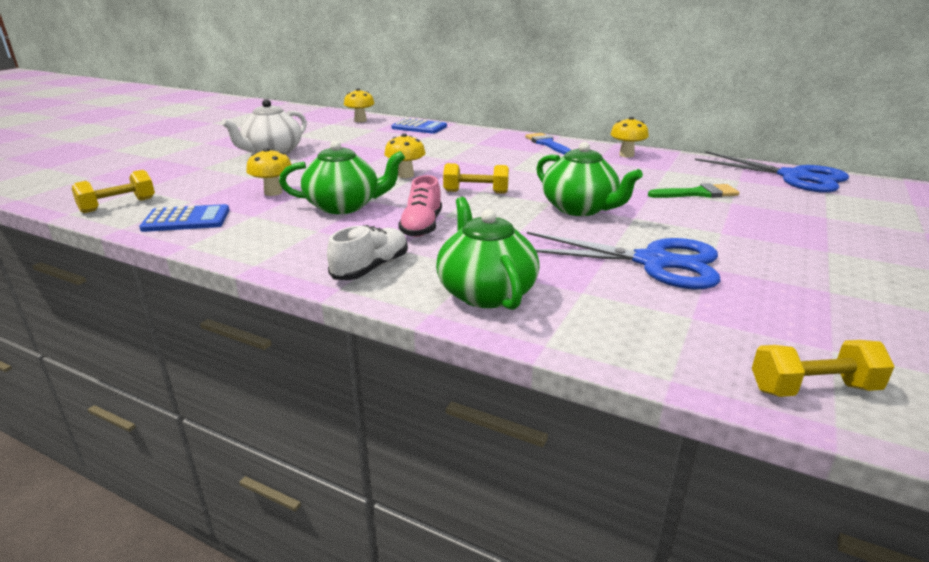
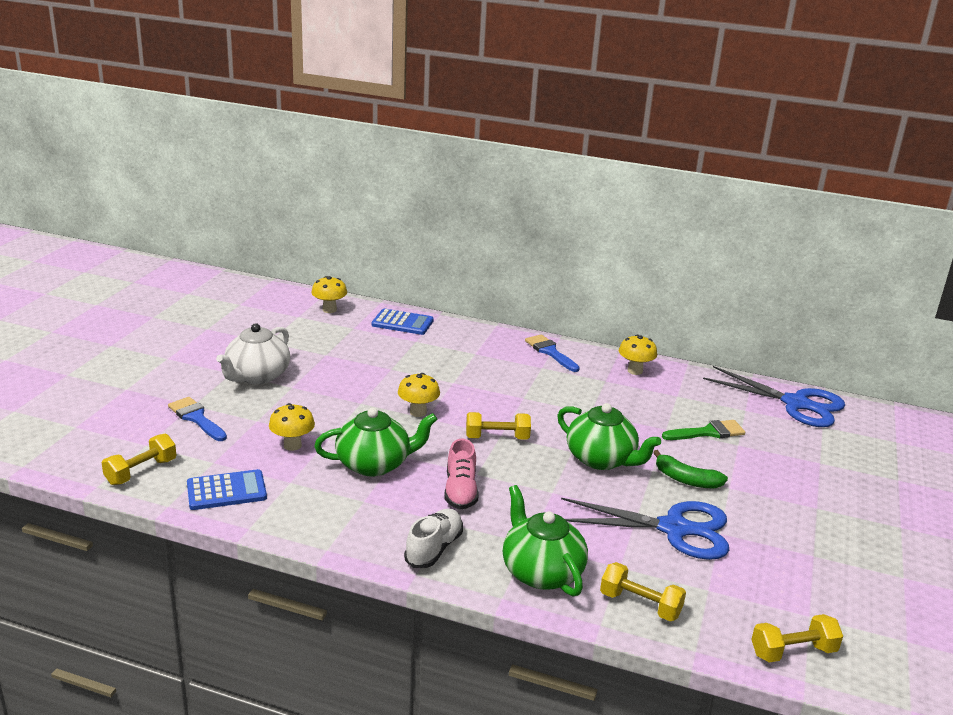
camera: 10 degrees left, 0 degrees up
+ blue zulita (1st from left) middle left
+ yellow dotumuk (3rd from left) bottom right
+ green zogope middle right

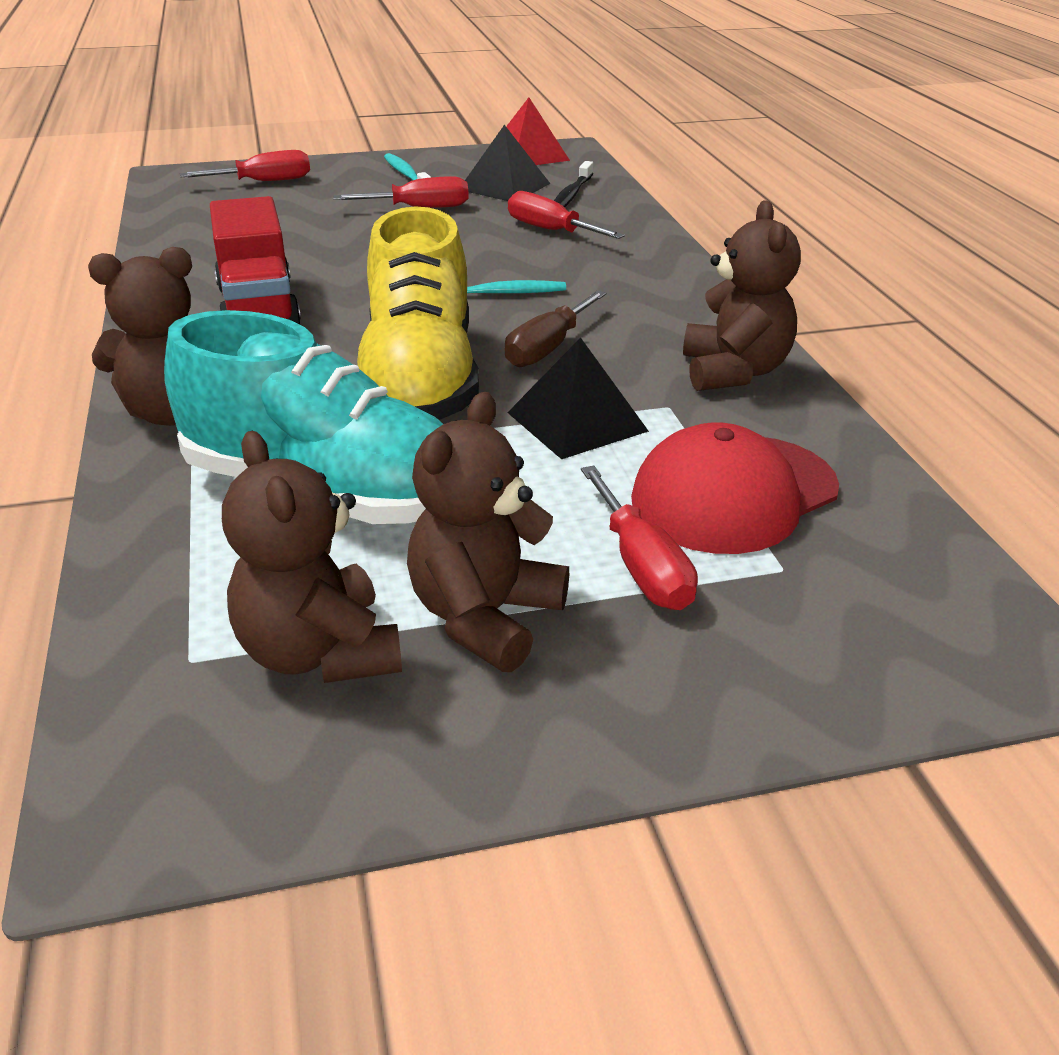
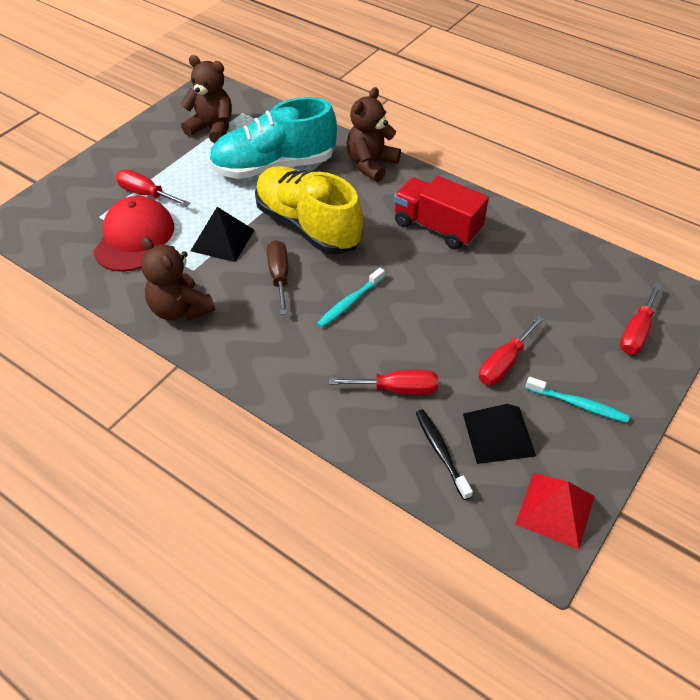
camera: 140 degrees right, 15 degrees up
- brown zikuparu (3rd from left) centre

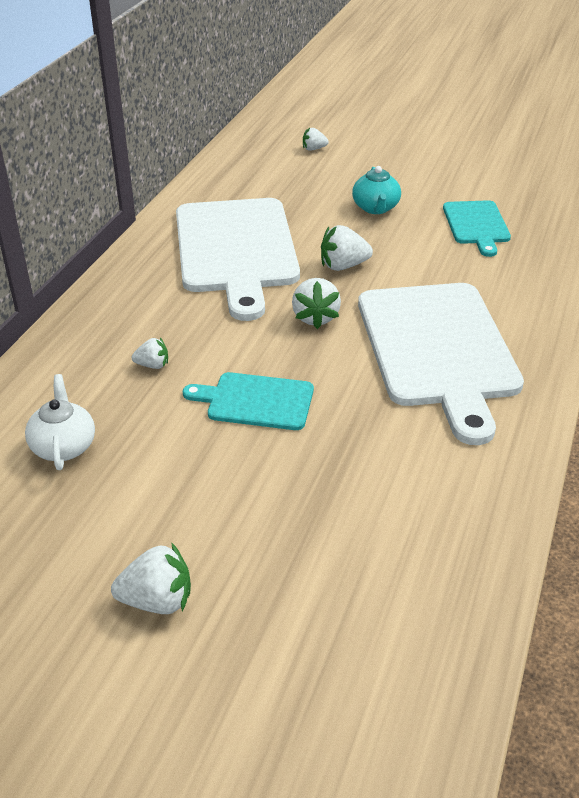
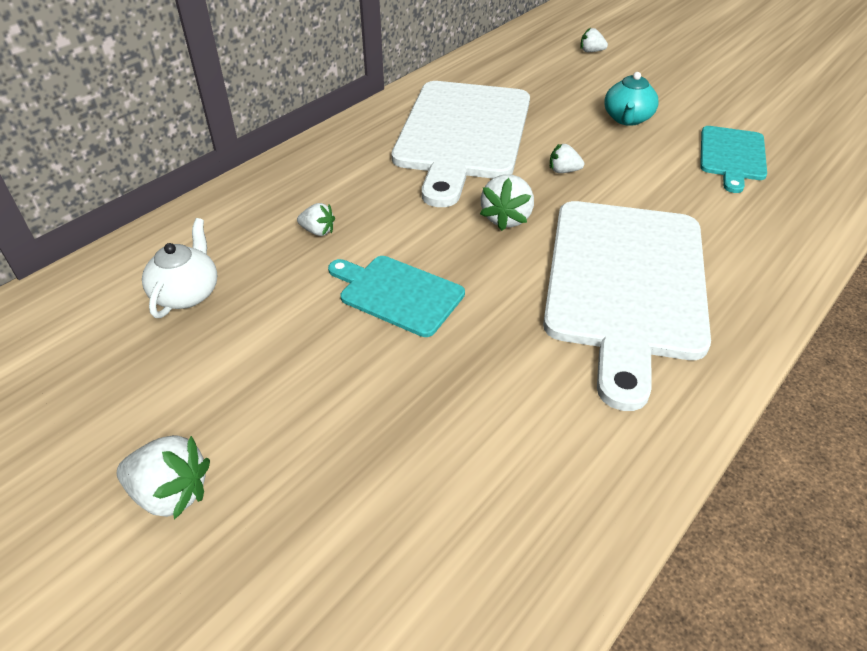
camera: 20 degrees right, 5 degrees up
~ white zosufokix (5th from left in the first image) top centre = top centre x0.61

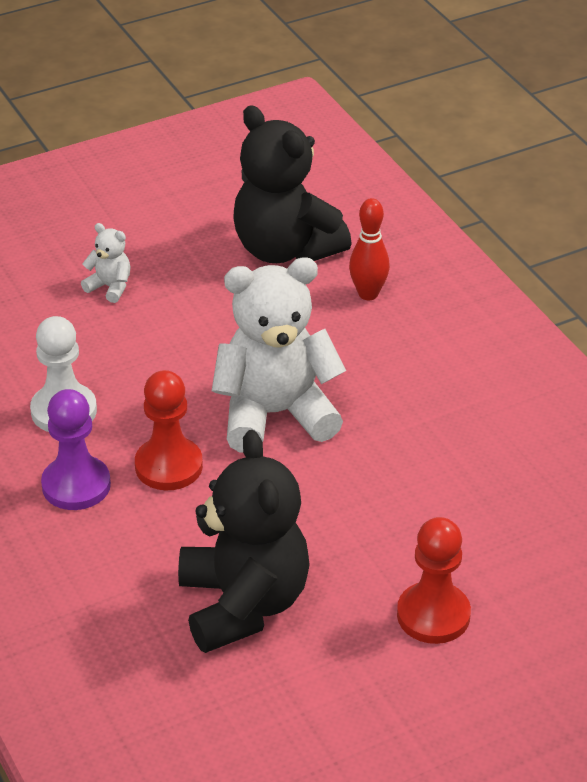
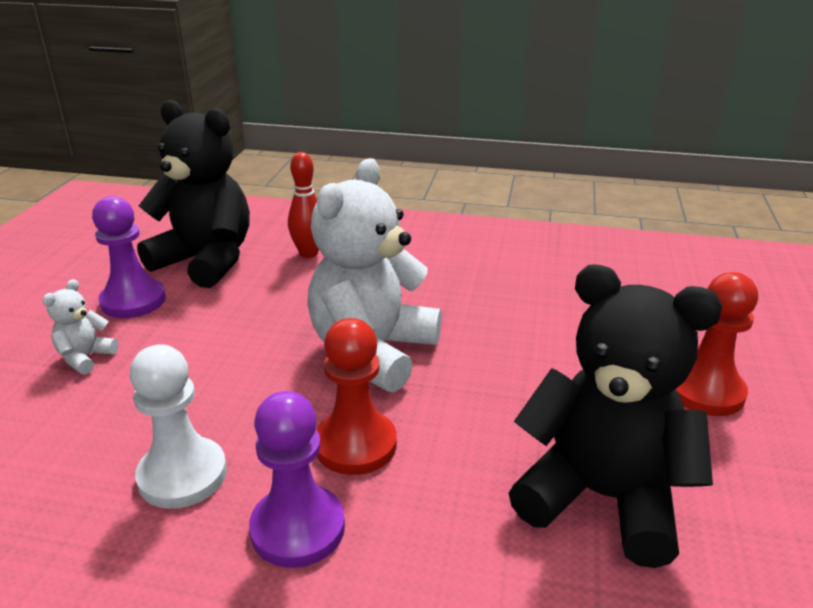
camera: 50 degrees left, 10 degrees down
~ white zikuparu (1st from left) middle left = middle left 45 degrees counterclockwise
~ black zikuparu (2nd from left in the first image) top centre = top left 150 degrees counterclockwise
+ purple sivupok (1st from left) middle left

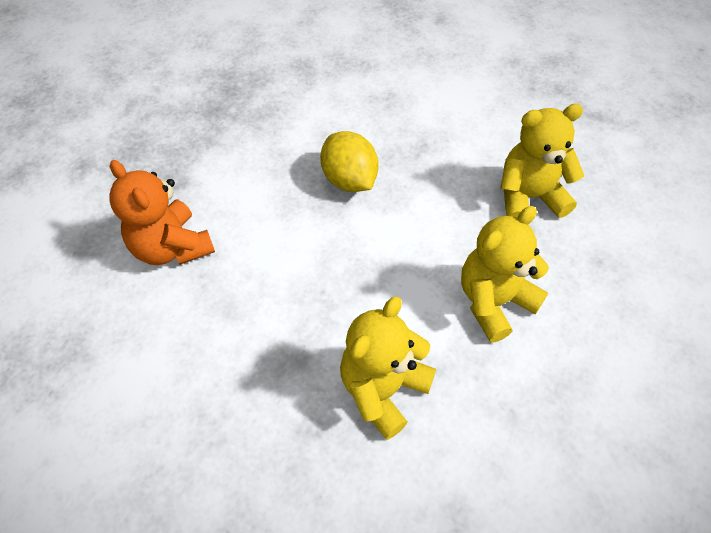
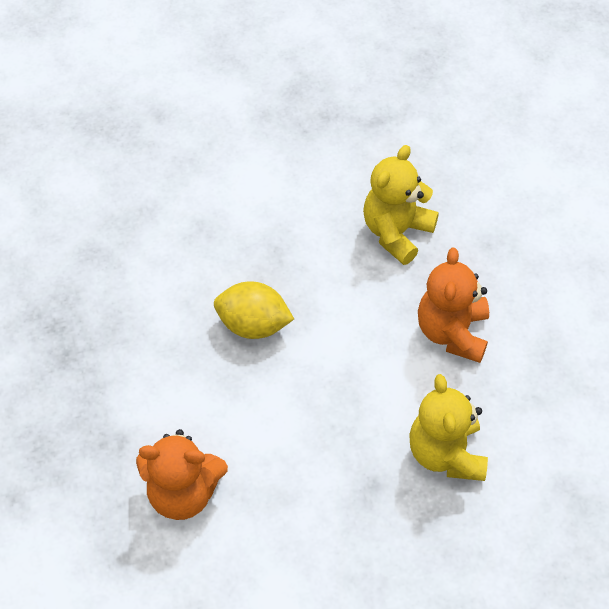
camera: 45 degrees left, 0 degrees up
~ yellow zikuparu (2nd from left) middle right to orange zikuparu (2nd from left) middle right

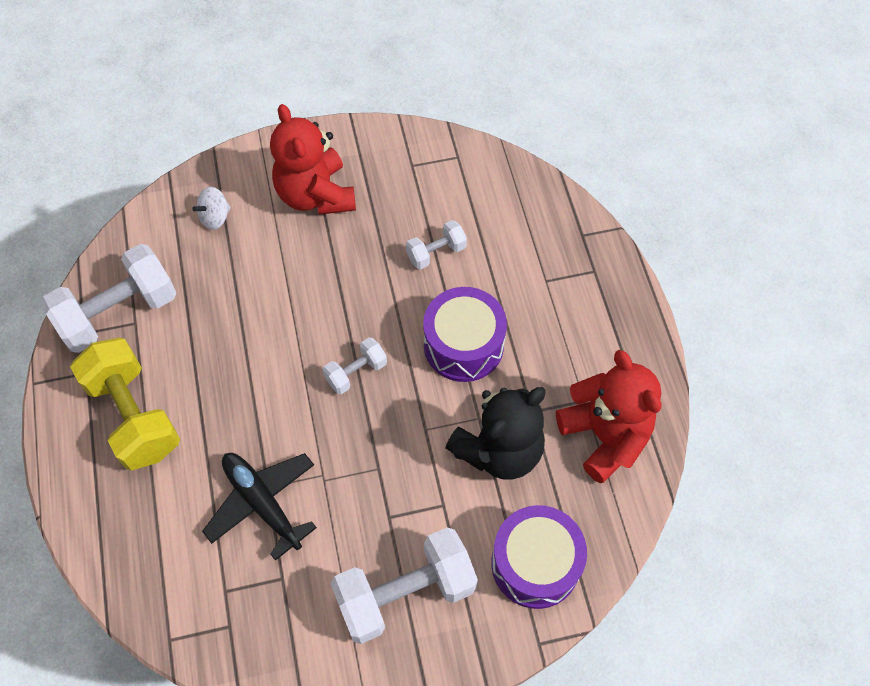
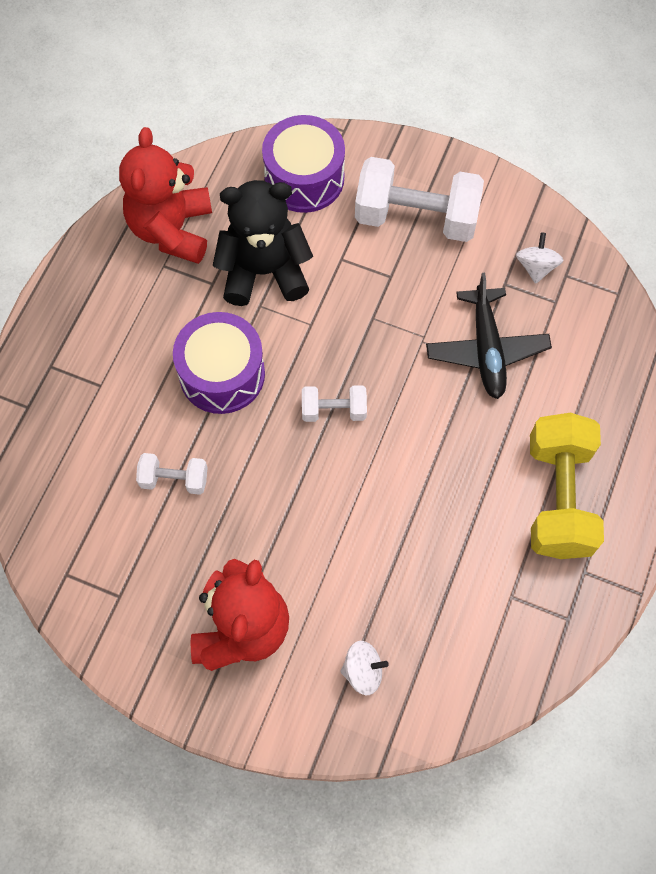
camera: 145 degrees left, 5 degrees up
- white dotumuk (1st from left) middle left
+ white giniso (2nd from left) top right

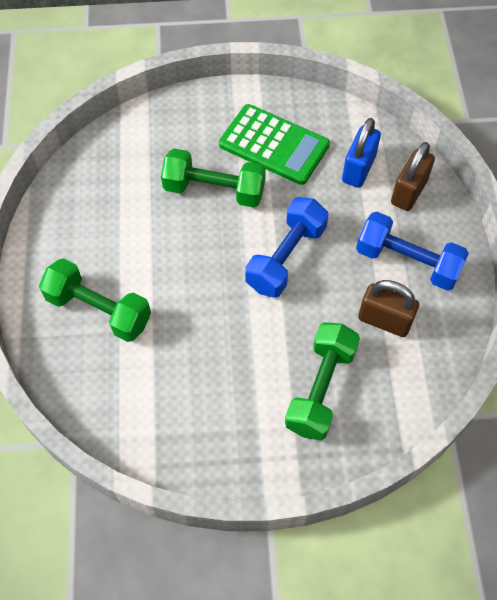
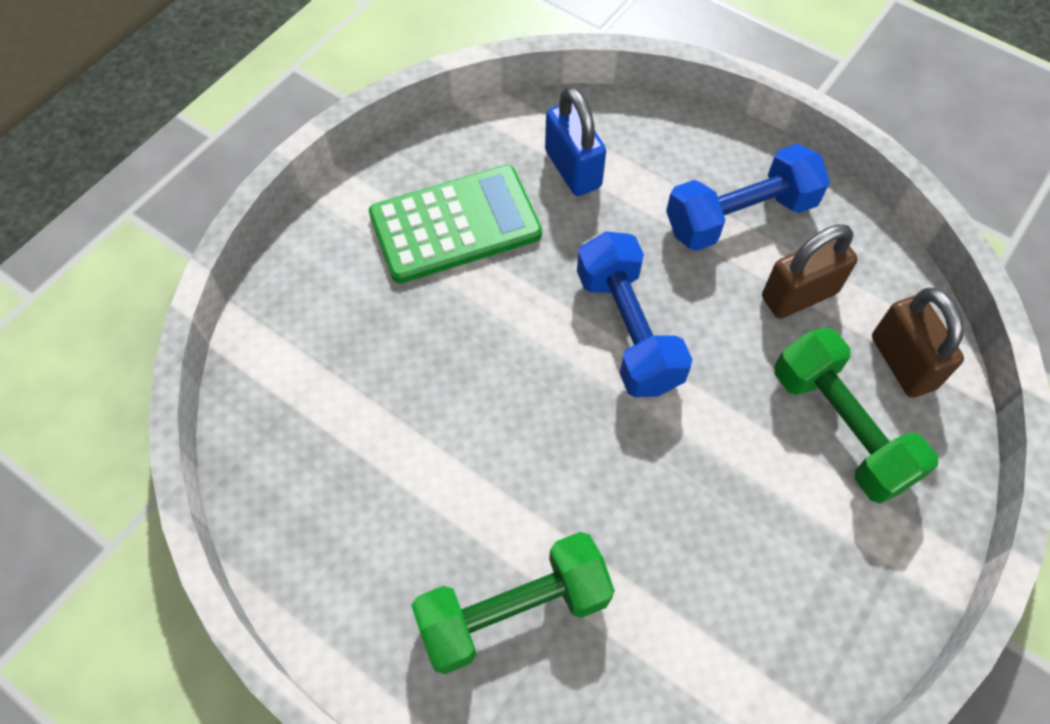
camera: 50 degrees left, 0 degrees up
- green dotumuk (2nd from left) top centre
~ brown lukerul (2nd from left) top right to middle right

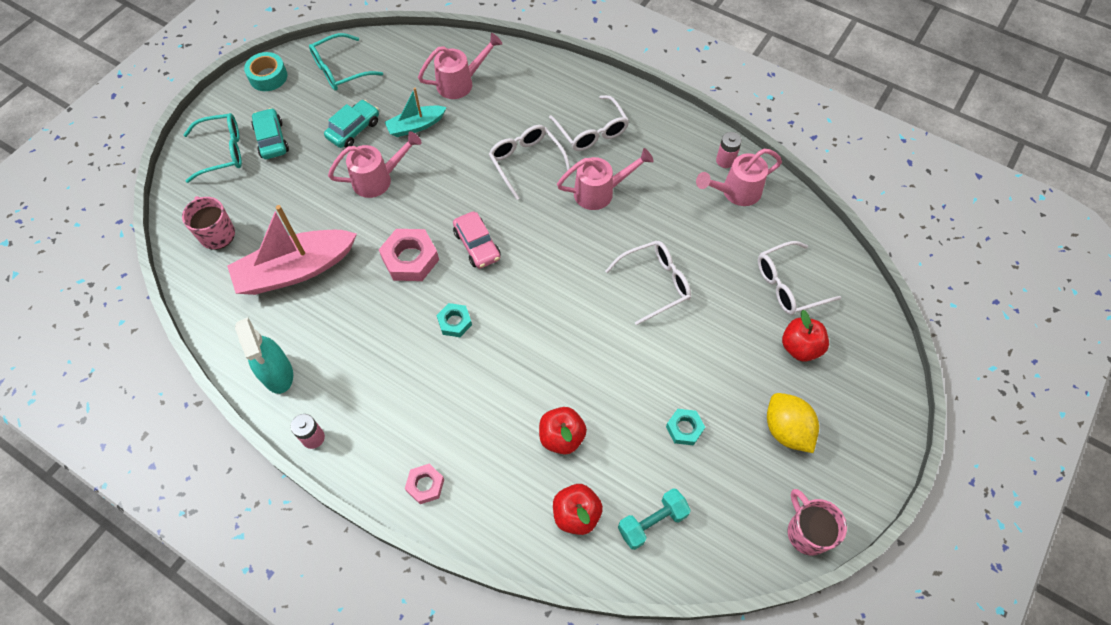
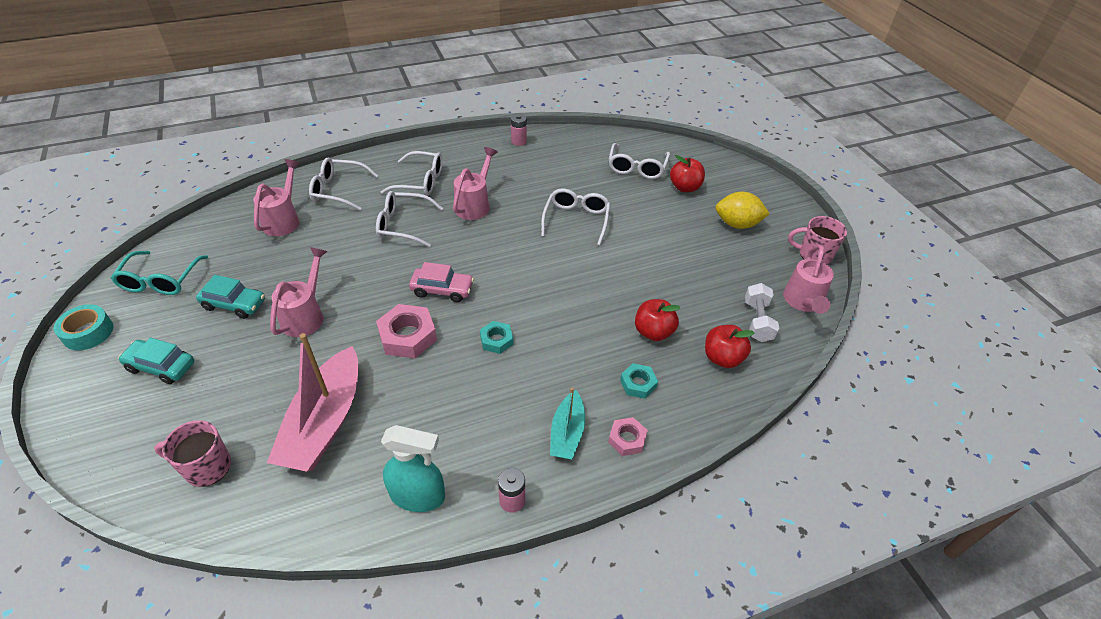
camera: 55 degrees left, 15 degrees down
- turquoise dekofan (1st from left) top left
~ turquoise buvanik (2nd from left) top left = middle left 120 degrees clockwise
~ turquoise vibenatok top centre to bottom centre
~ turquoise dotumuk bottom centre to white dotumuk middle right
~ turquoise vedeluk (2nd from left) bottom centre to centre
~ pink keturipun (4th from left) top centre to middle right
+ white dekofan (1st from left) top left

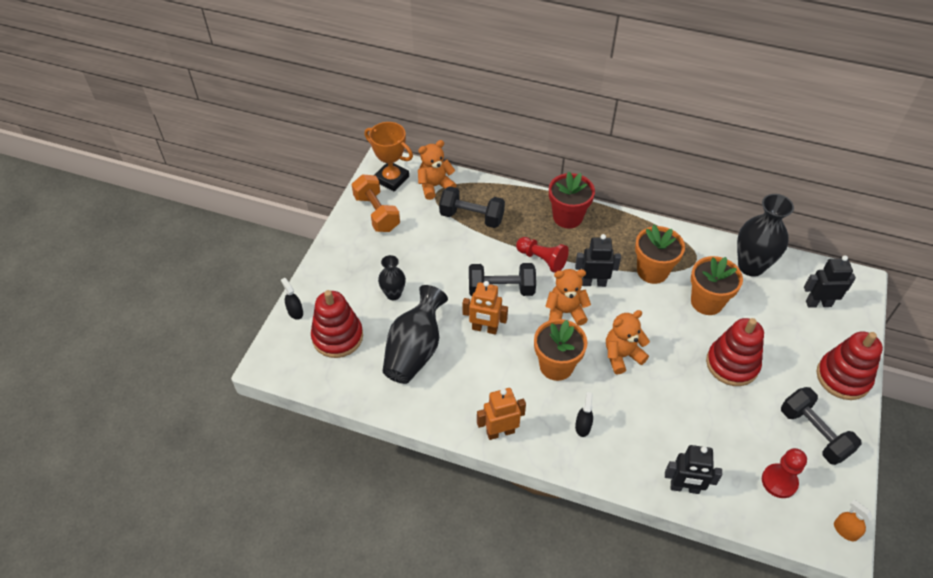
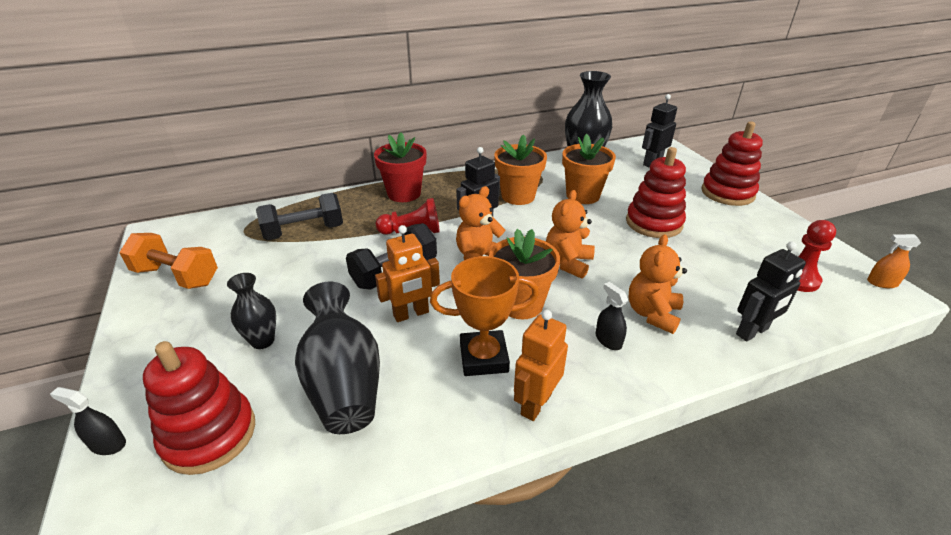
camera: 40 degrees left, 15 degrees down
~ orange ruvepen top centre to centre
~ orange zikuparu (1st from left in the first image) top centre to orange zikuparu (3rd from left) middle right
- black dotumuk (3rd from left) bottom right

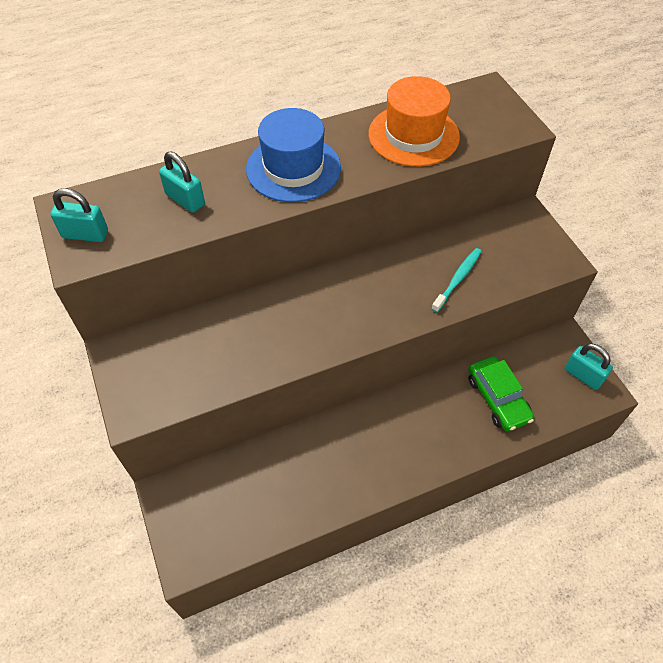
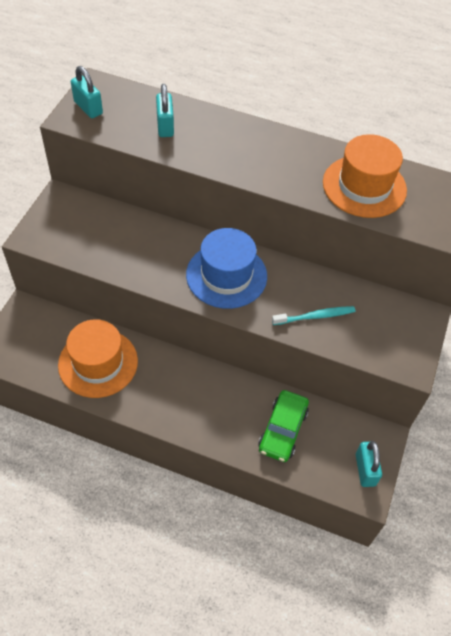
camera: 40 degrees right, 0 degrees up
~ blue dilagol top centre to centre
+ orange dilagol (1st from left) middle left

